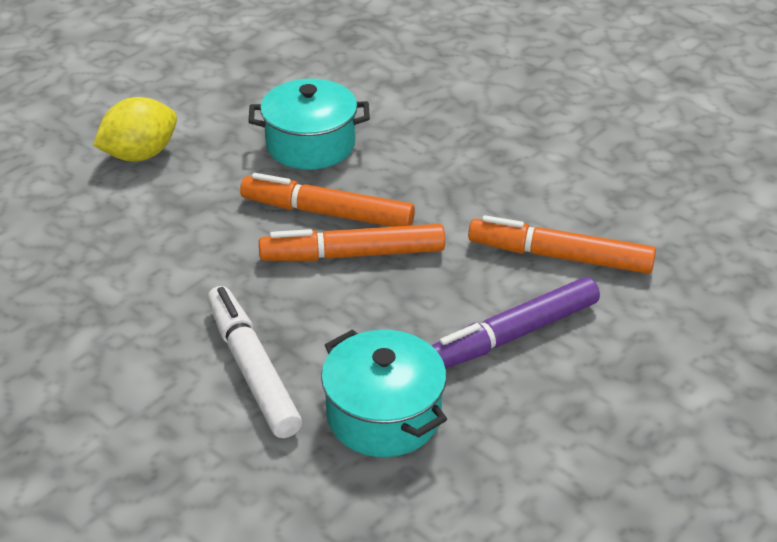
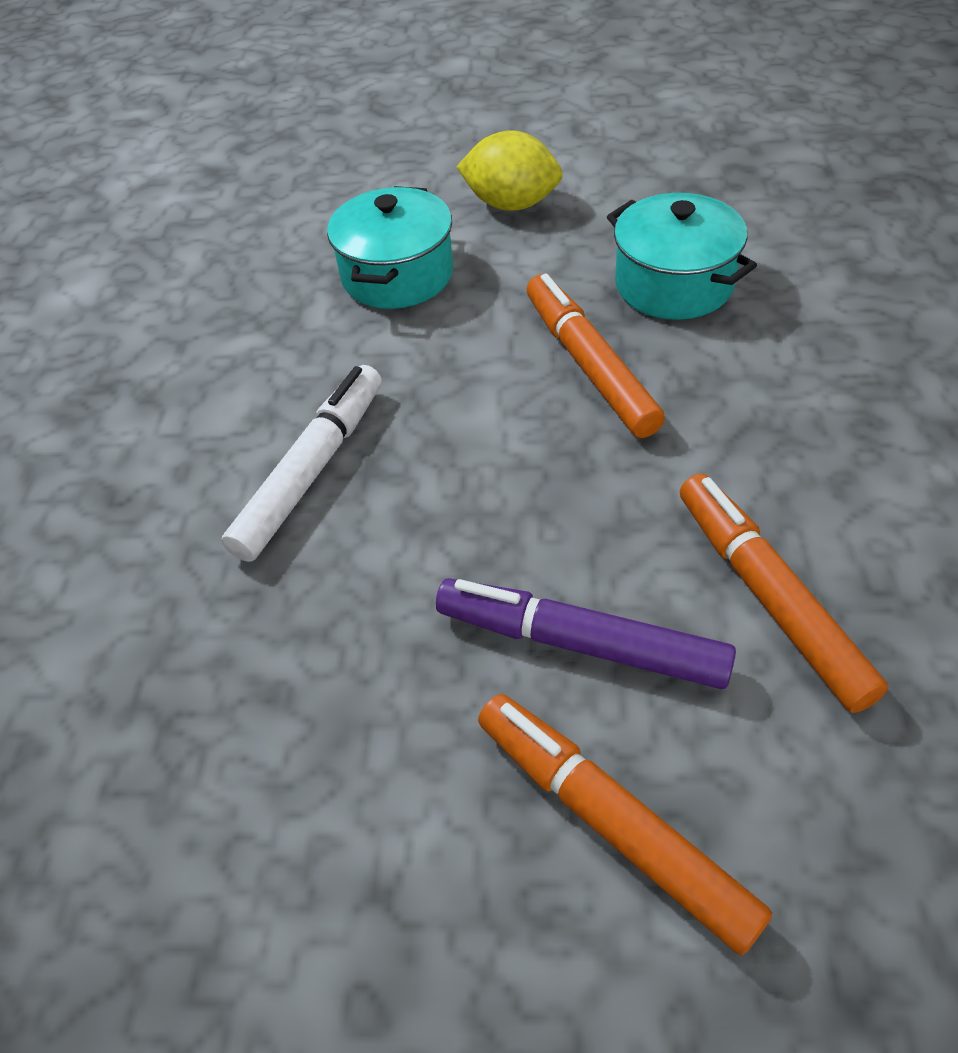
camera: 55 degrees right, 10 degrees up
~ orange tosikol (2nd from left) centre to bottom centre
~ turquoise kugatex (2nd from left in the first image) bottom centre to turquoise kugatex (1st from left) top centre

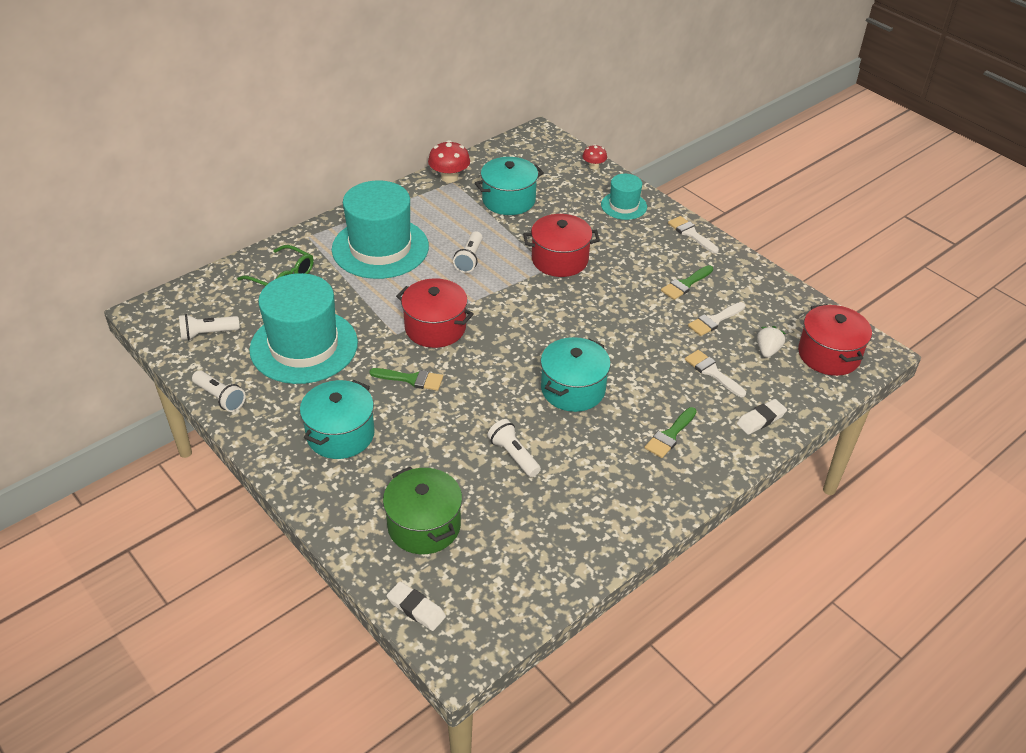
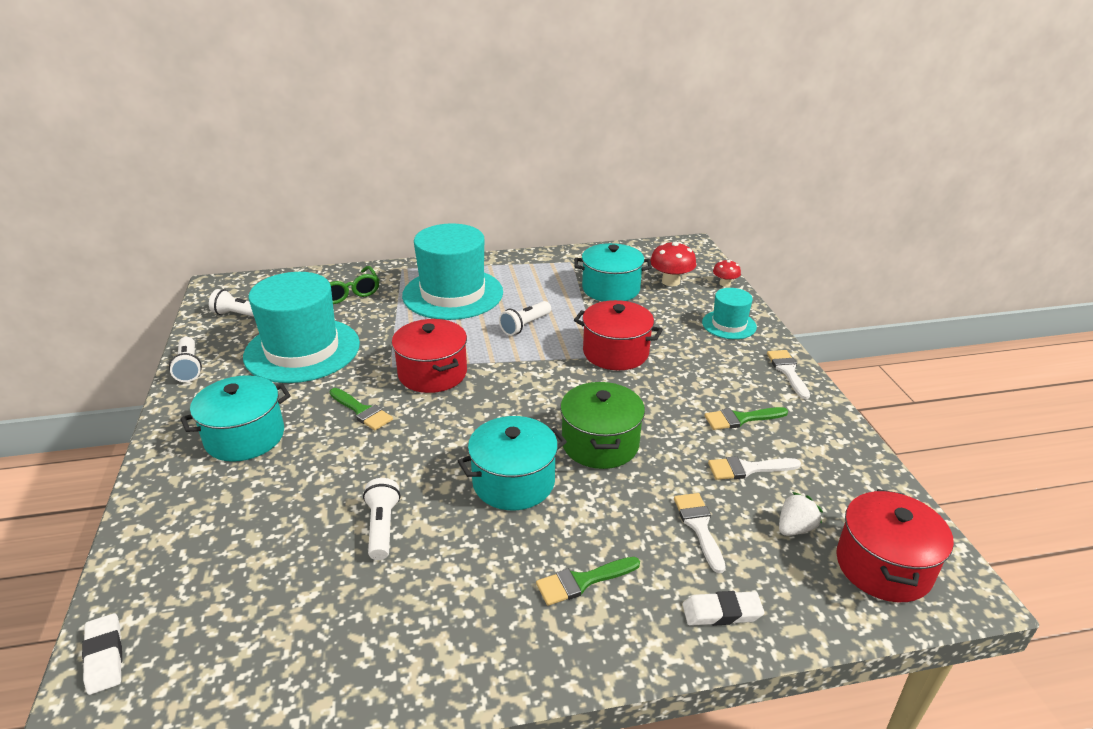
camera: 30 degrees right, 10 degrees down
~ green kugatex bottom centre to centre
~ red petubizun (1st from left) top centre to centre

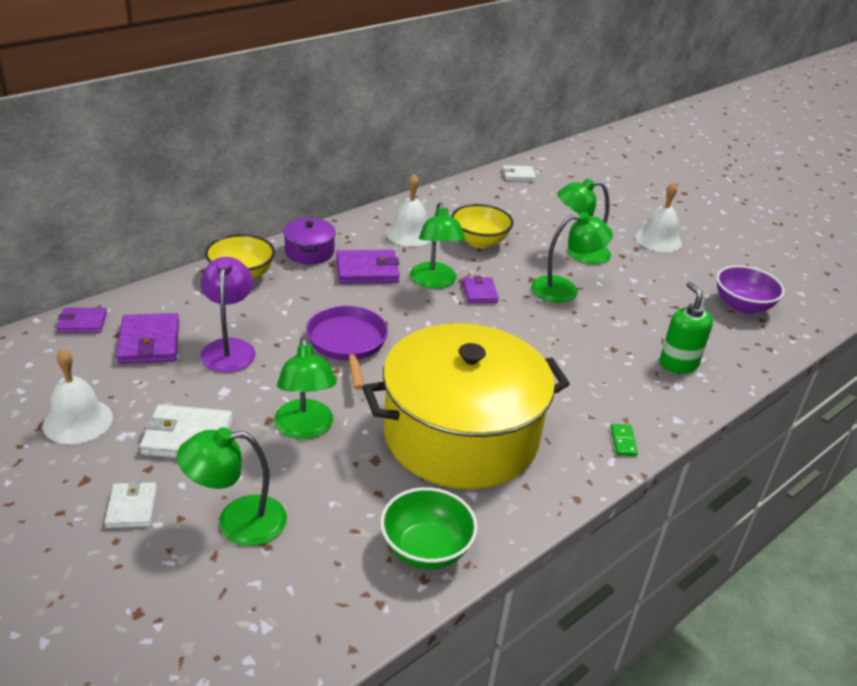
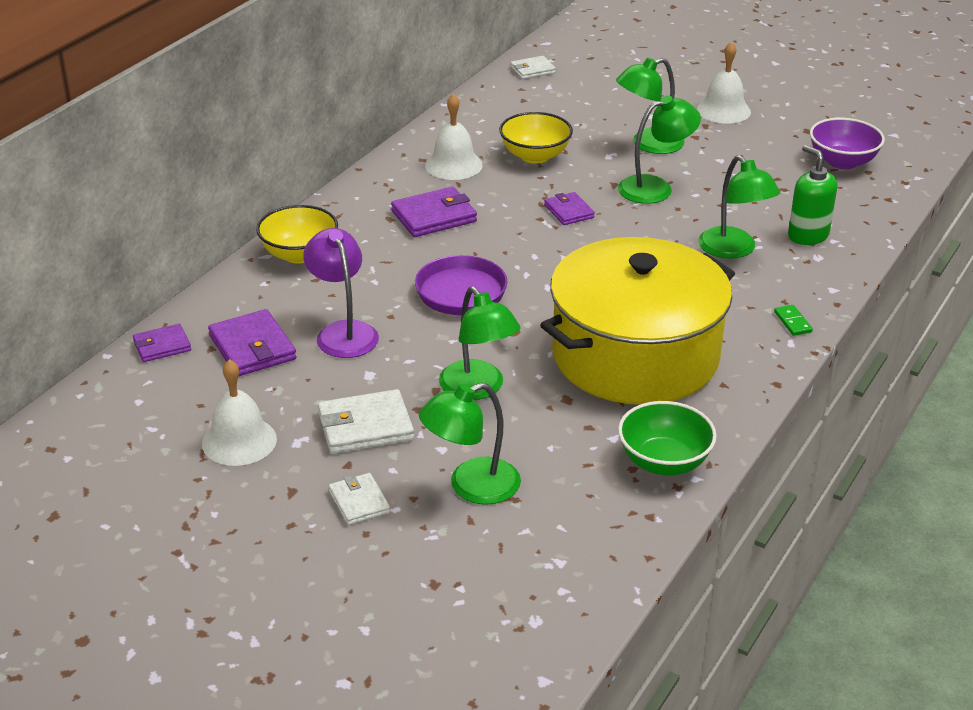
camera: 15 degrees left, 0 degrees up
- purple kugatex centre
~ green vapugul (3rd from left in the first image) centre to green vapugul (5th from left) top right

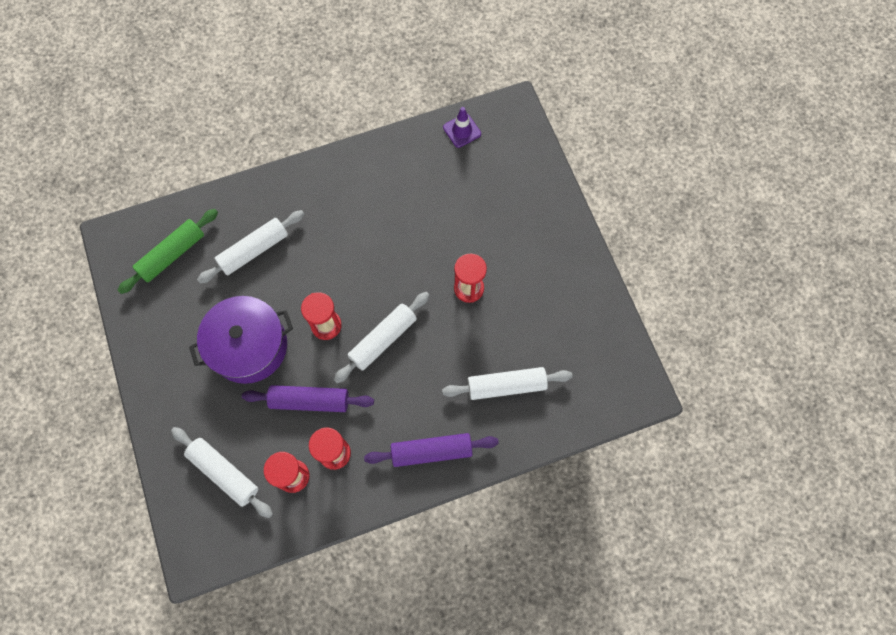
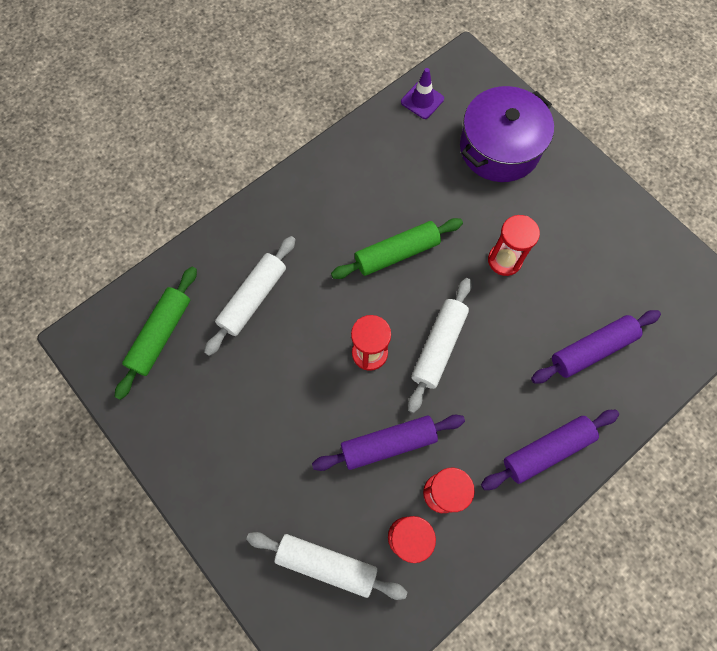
camera: 20 degrees left, 0 degrees up
~ purple kugatex middle left to top right
~ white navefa (4th from left) centre to purple navefa (3rd from left) middle right
+ green navefa (2nd from left) centre

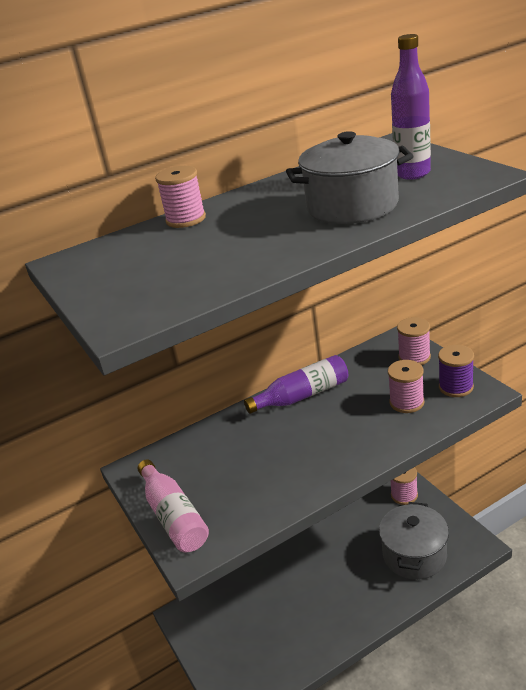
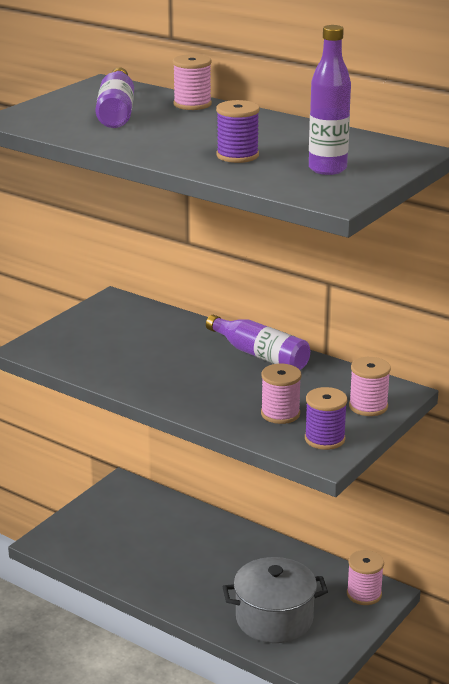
camera: 60 degrees right, 5 degrees down
- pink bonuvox bottom left
~ grey kugatex (1st from left) top centre to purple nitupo (1st from left) top centre
+ purple bonuvox (1st from left) top left

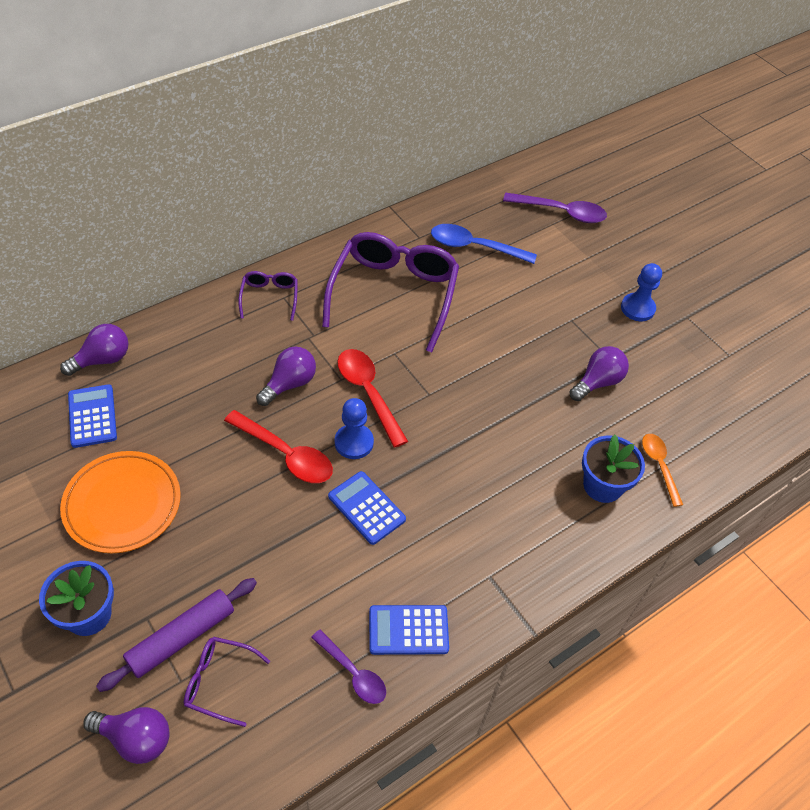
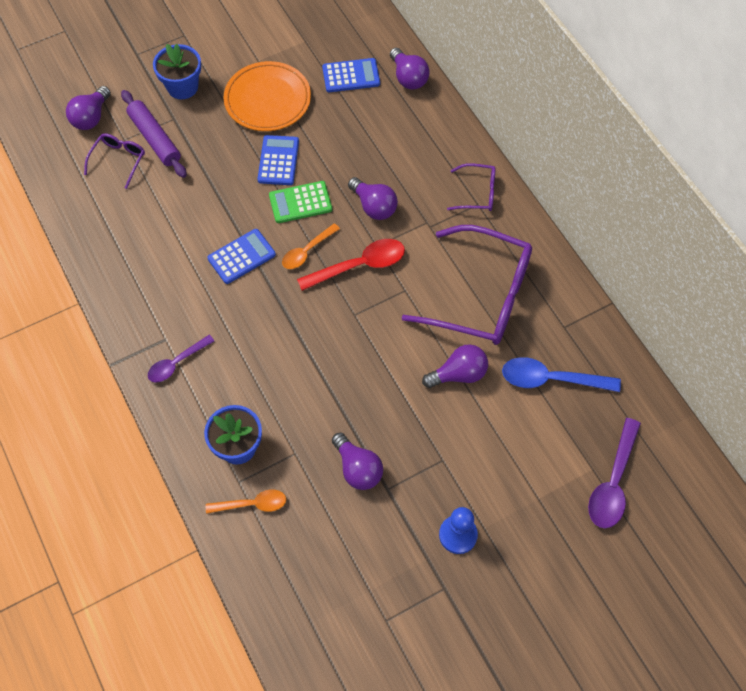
camera: 100 degrees right, 10 degrees up
~ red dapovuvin (1st from left) centre to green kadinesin top centre
~ purple dapovuvin (1st from left) bottom centre to middle left
~ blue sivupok (1st from left) centre to orange dapovuvin (2nd from left) centre
~ blue kadinesin (3rd from left in the first image) bottom centre to blue kadinesin (2nd from left) top centre
~ blue dapovuvin top centre = middle right 105 degrees counterclockwise
+ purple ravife (5th from left) centre

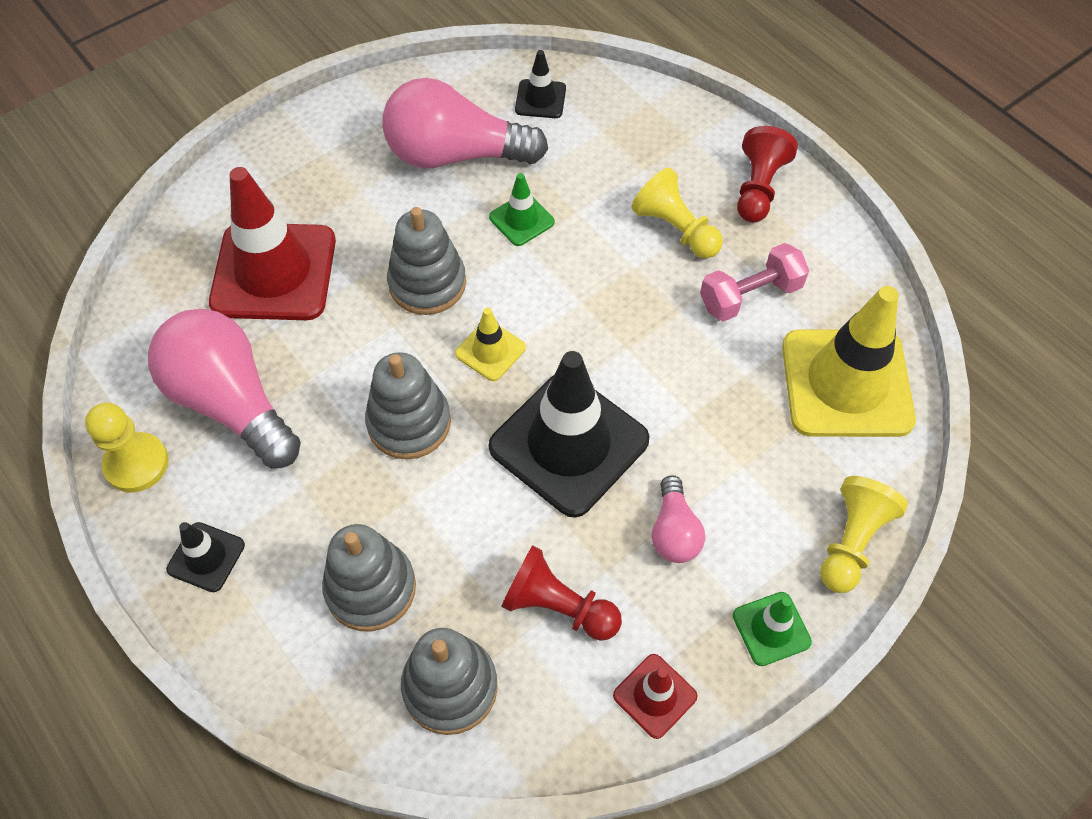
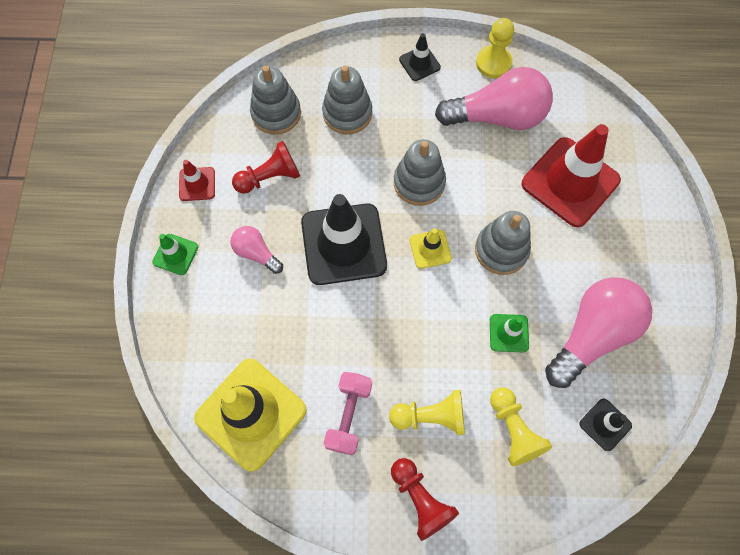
camera: 130 degrees right, 10 degrees up
~ yellow sivupok (3rd from left) middle right to bottom right

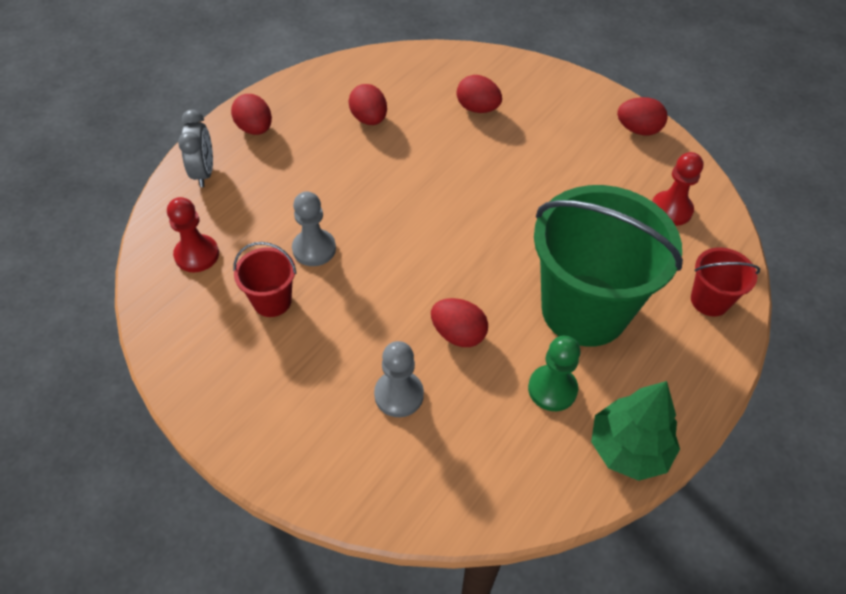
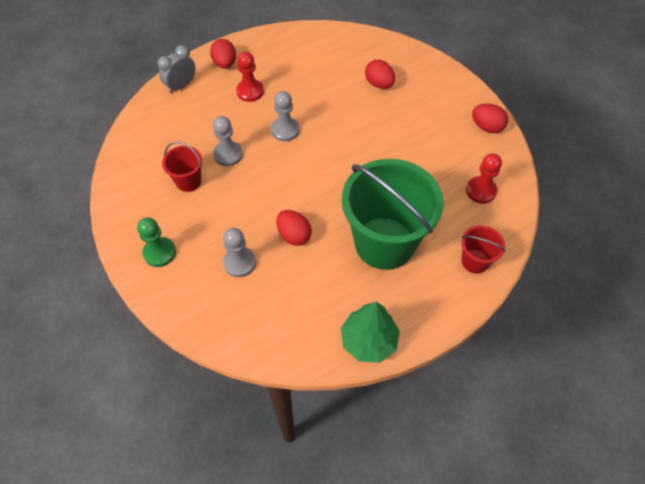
camera: 20 degrees right, 5 degrees up
~ red sivupok (1st from left) middle left to top centre
~ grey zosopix top left = top left 150 degrees counterclockwise
- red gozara (2nd from left) top centre
~ green sivupok centre to middle left
+ grey sivupok (3rd from left) top centre

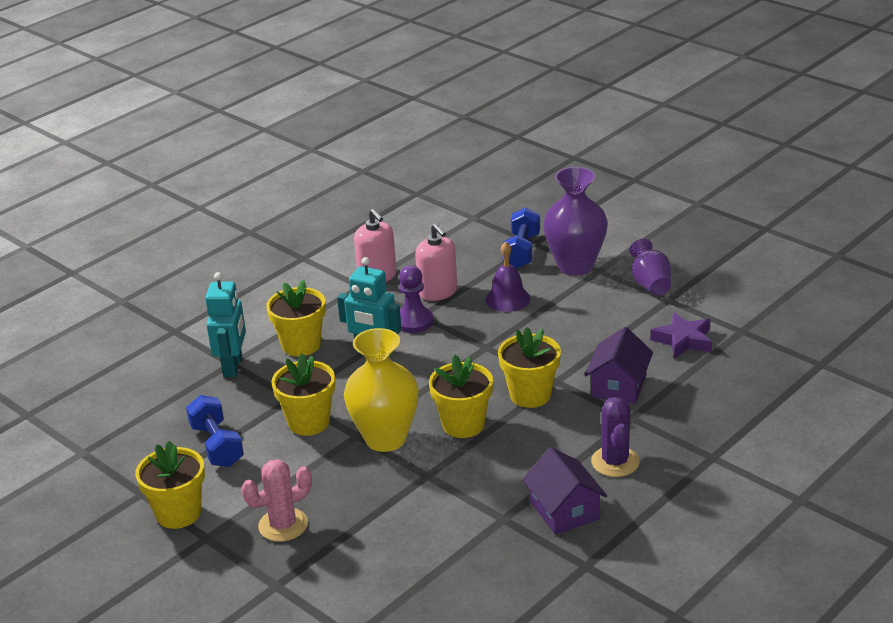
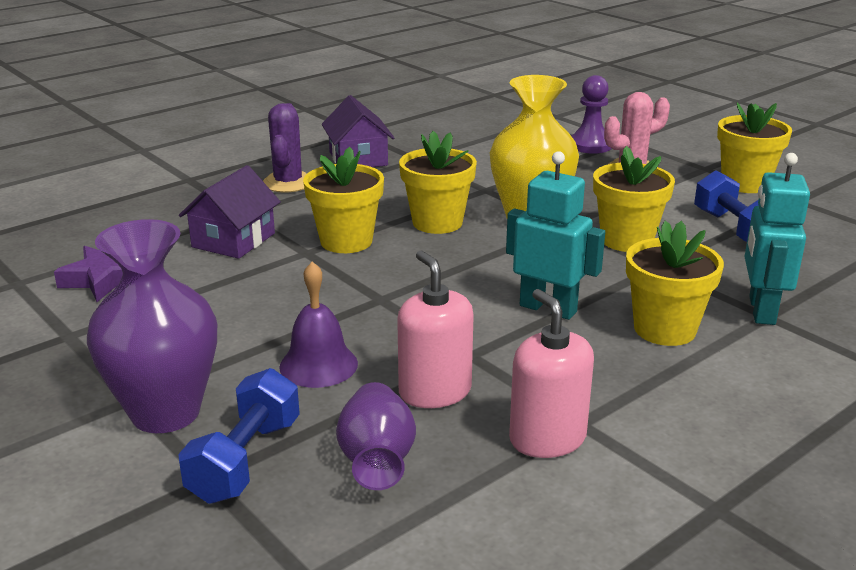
camera: 175 degrees left, 5 degrees down
~ purple sivupok centre to top right
~ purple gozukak (2nd from left) middle right to bottom centre

